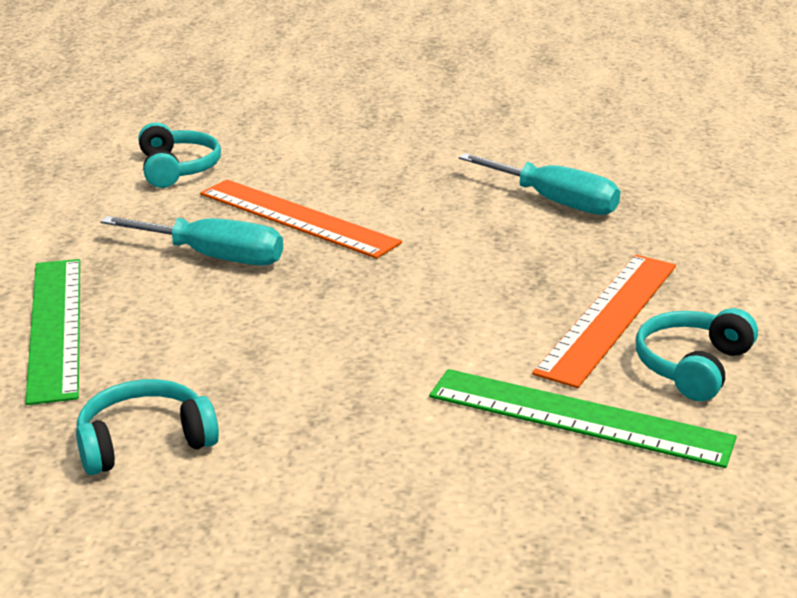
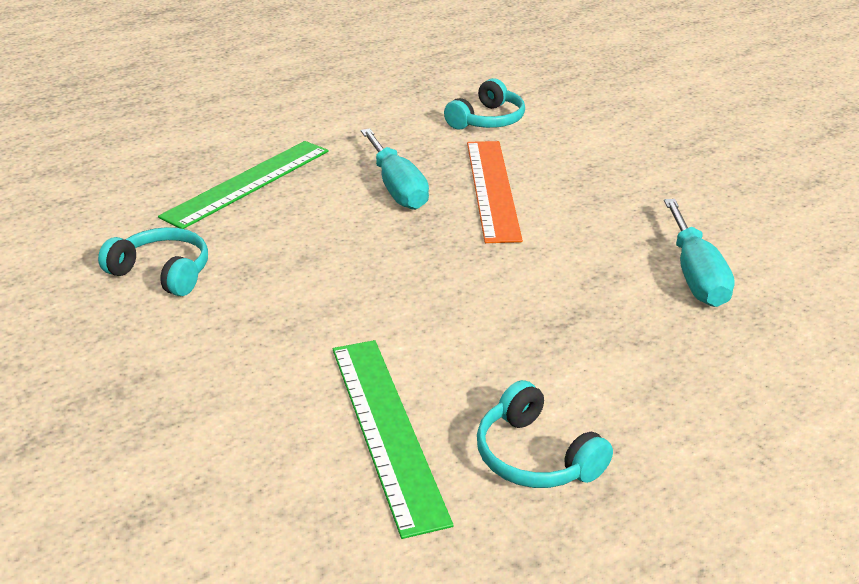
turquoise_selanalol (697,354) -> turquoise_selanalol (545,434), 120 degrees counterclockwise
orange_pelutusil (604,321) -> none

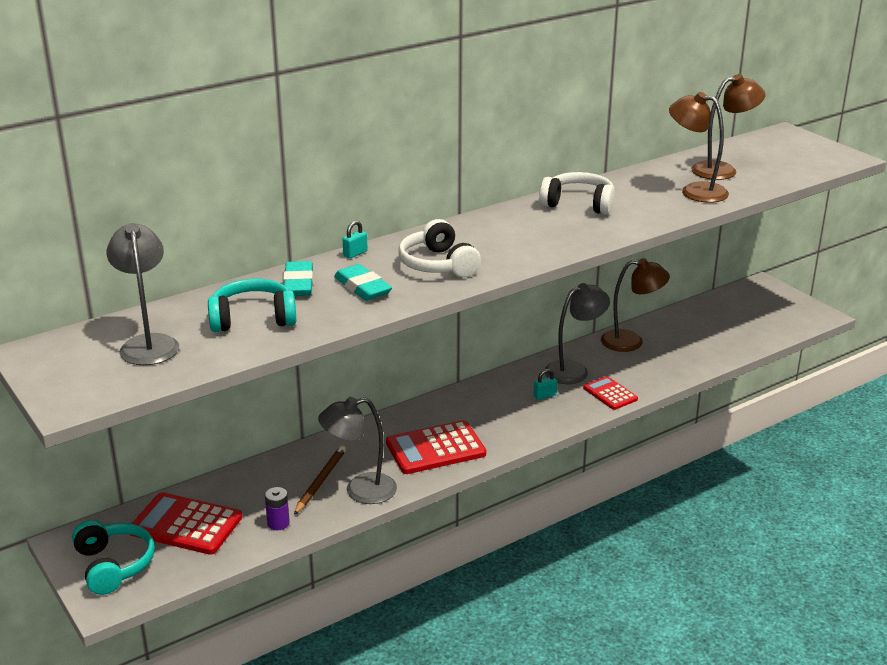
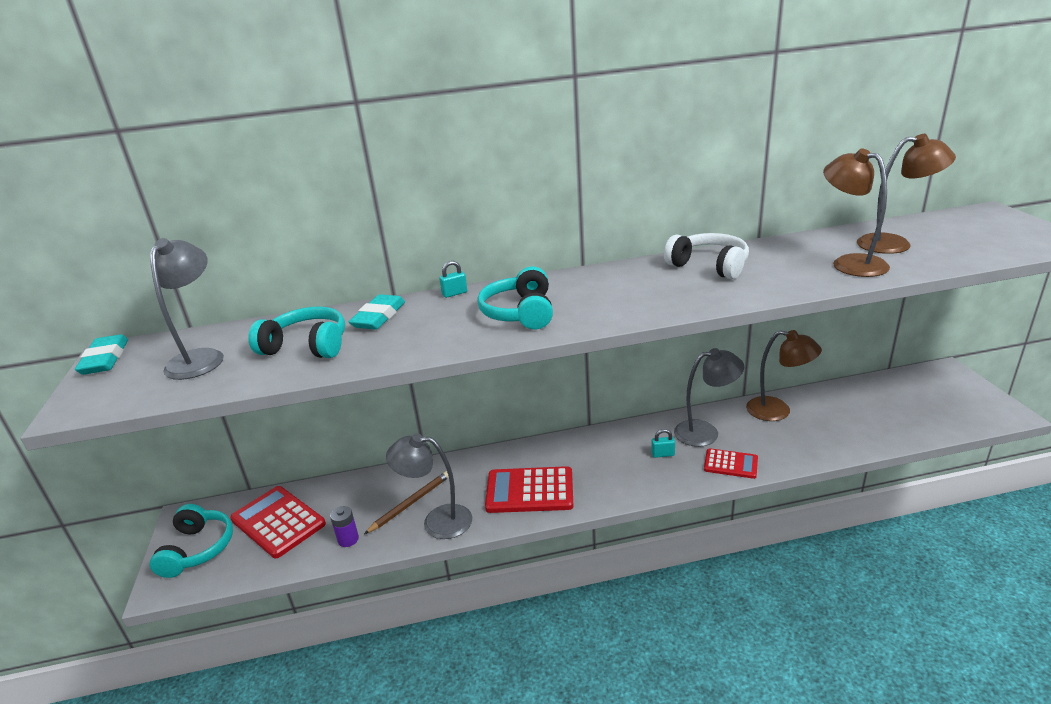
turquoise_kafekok (363,282) -> turquoise_kafekok (101,354), shifted
white_selanalol (440,248) -> turquoise_selanalol (515,297)
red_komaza (610,393) -> red_komaza (731,463), 120 degrees clockwise

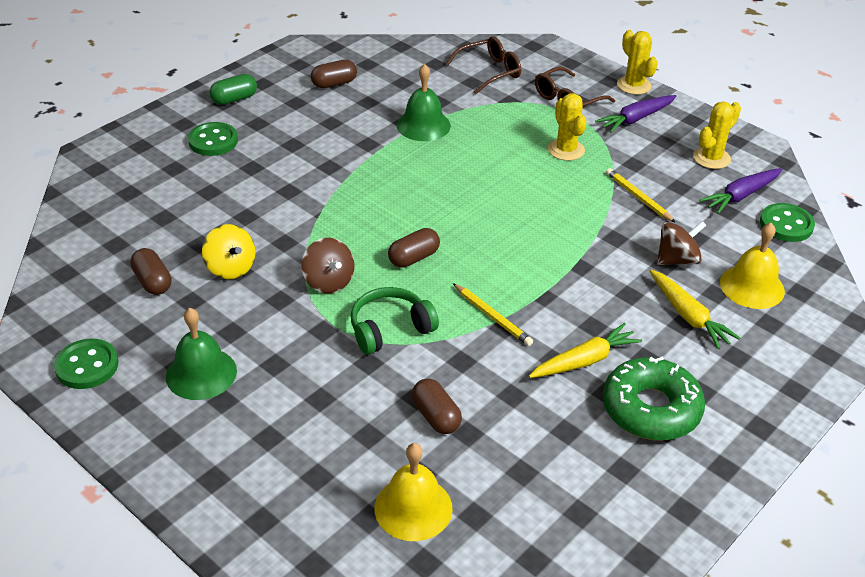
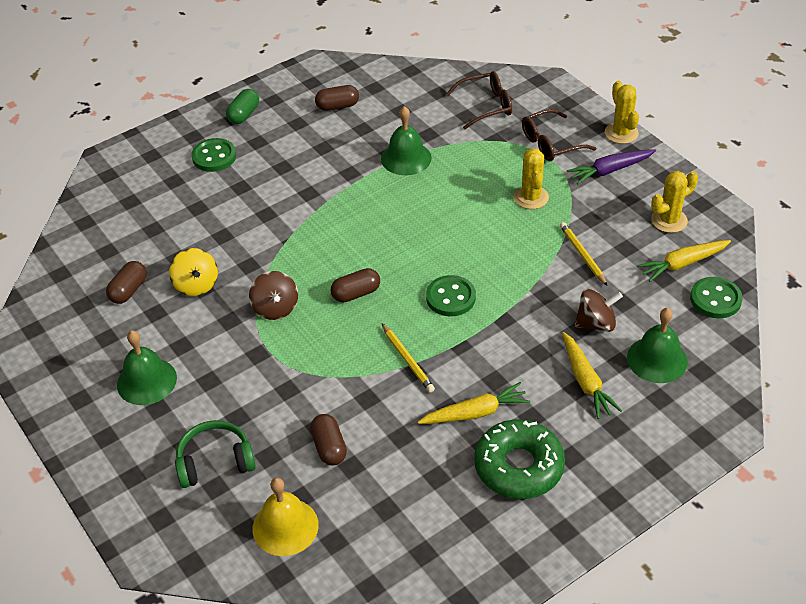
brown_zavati (150,271) -> brown_zavati (126,282), 45 degrees clockwise
green_selanalol (395,321) -> green_selanalol (215,454), shifted
green_zavati (233,89) -> green_zavati (242,106), 45 degrees counterclockwise
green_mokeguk (86,364) -> green_mokeguk (451,295), shifted
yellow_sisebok (752,266) -> green_sisebok (657,345)
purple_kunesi (740,191) -> yellow_kunesi (684,261)

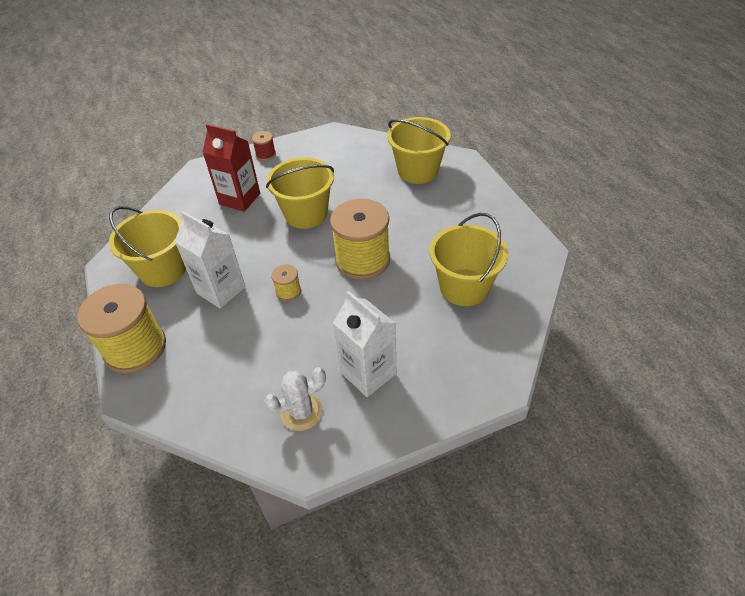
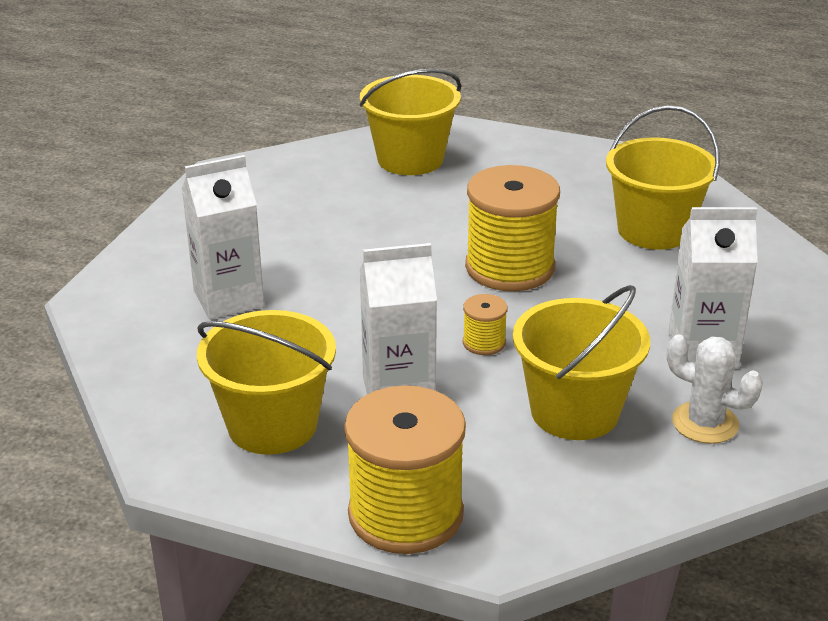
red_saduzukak (231,168) -> white_saduzukak (223,237)
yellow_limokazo (300,193) -> yellow_limokazo (581,362), shifted
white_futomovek (295,399) -> white_futomovek (715,389), 75 degrees counterclockwise
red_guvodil (264,146) -> none

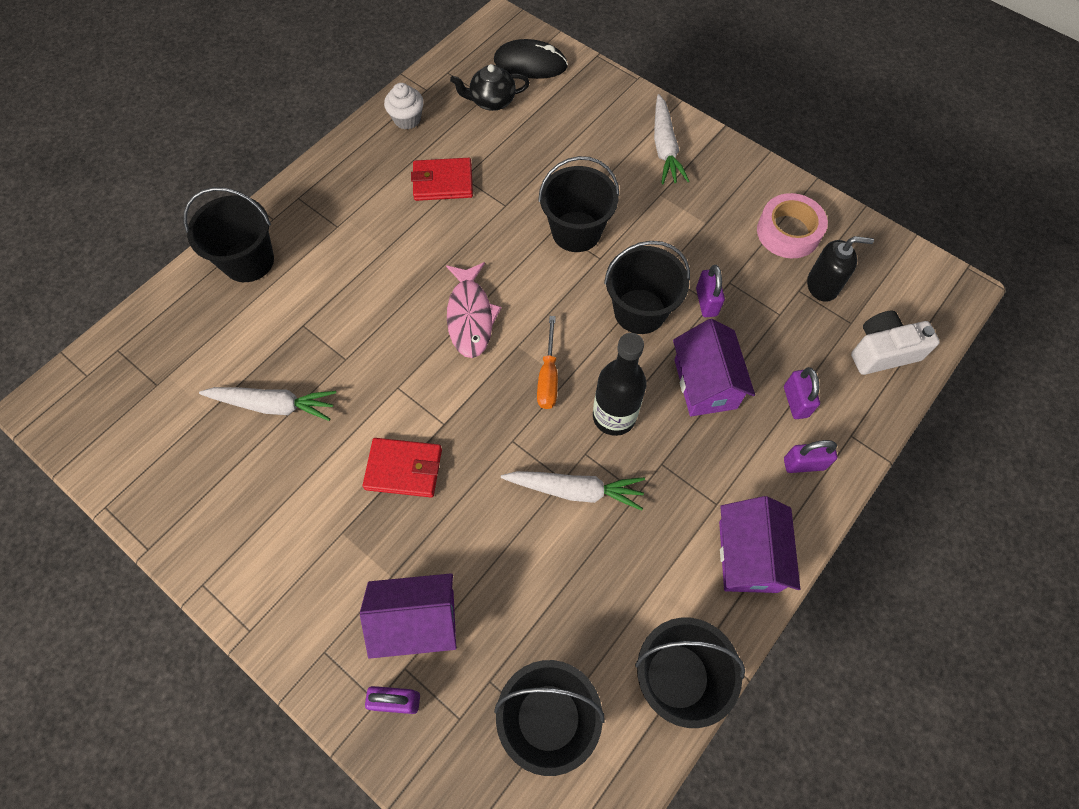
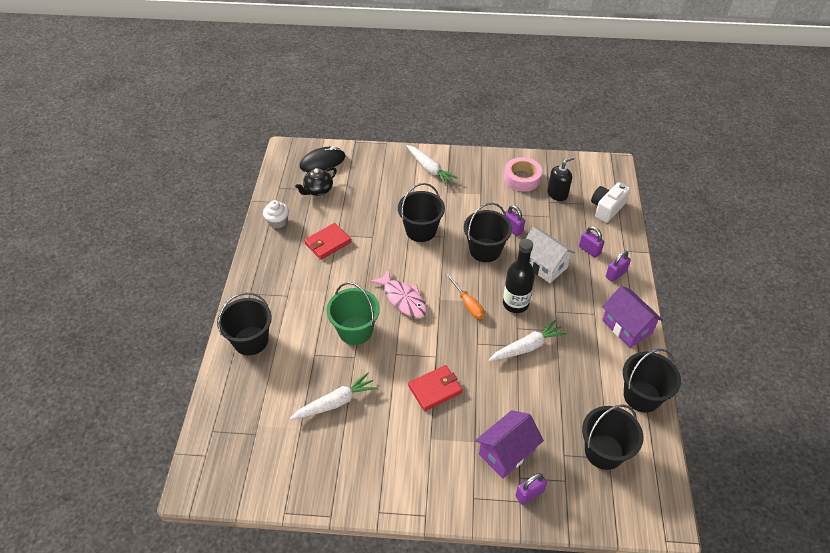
none -> green_limokazo (353,313)
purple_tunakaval (714,367) -> white_tunakaval (550,255)

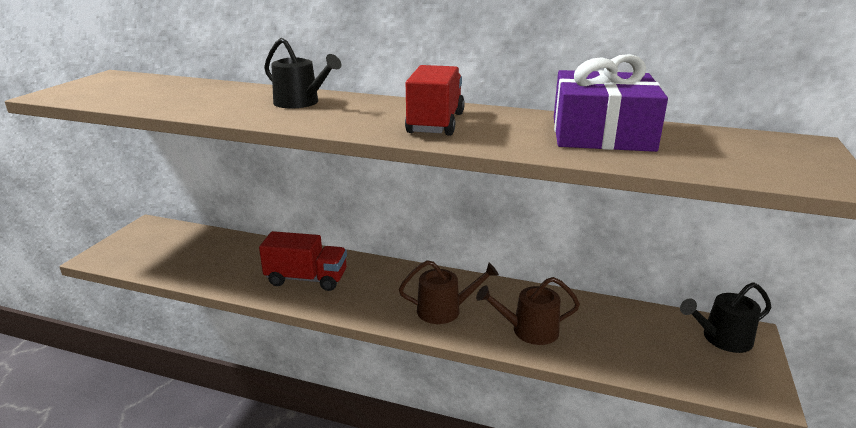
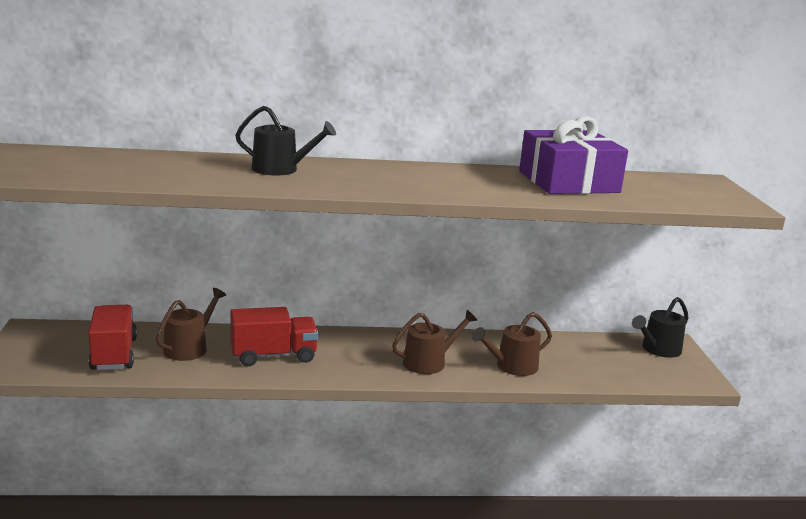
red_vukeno (435,100) -> red_vukeno (112,337), shifted
none -> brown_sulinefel (191,324)

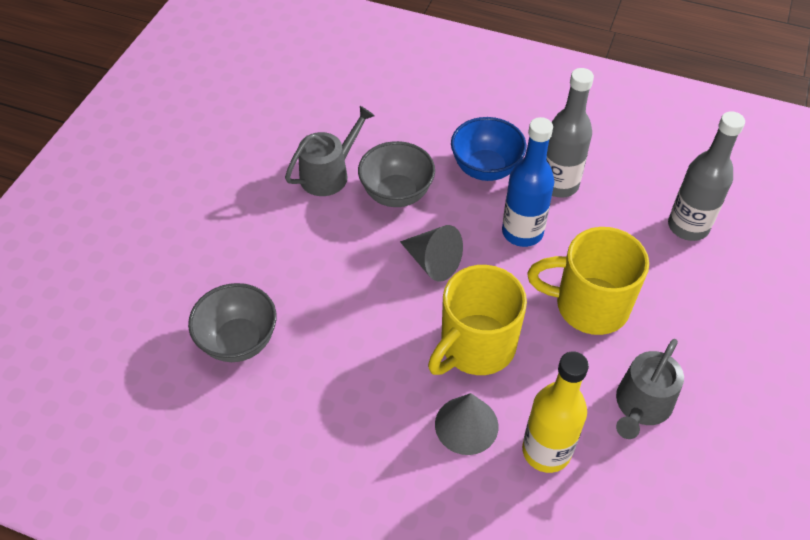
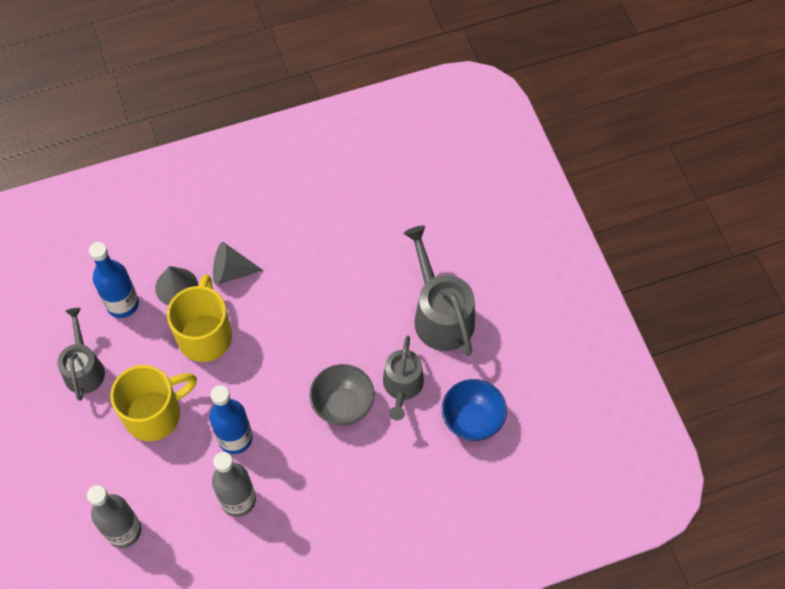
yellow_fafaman (555,412) -> blue_fafaman (114,280)
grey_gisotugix (431,253) -> grey_gisotugix (238,263), shifted
none -> grey_sulinefel (439,291)
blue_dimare (489,149) -> blue_dimare (474,410), shifted
grey_dimare (232,322) -> none

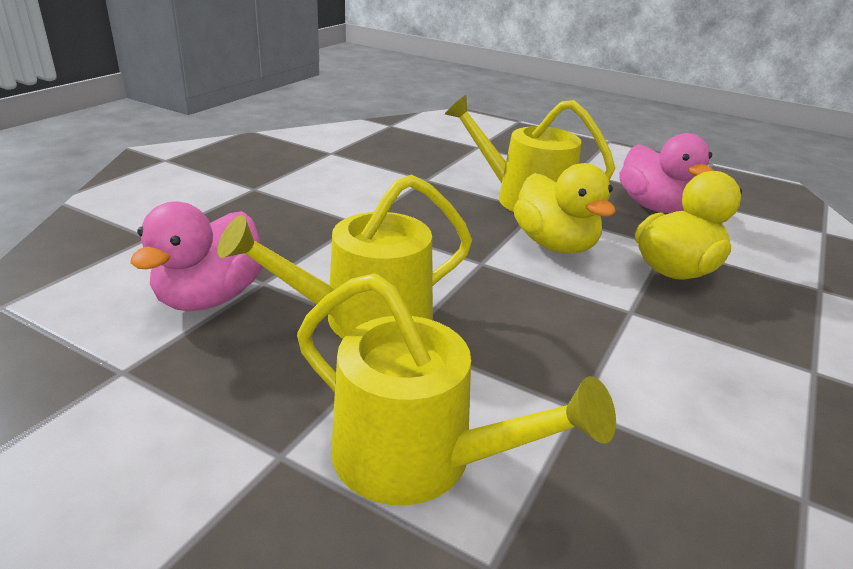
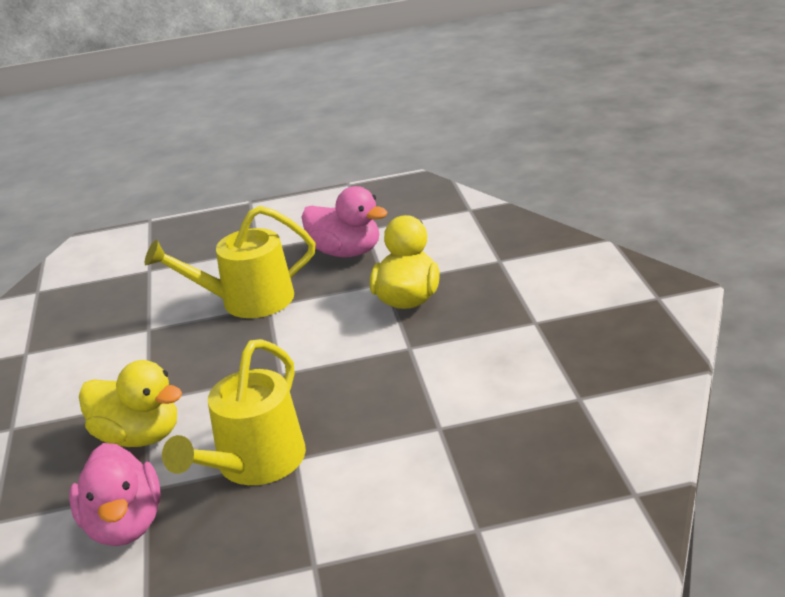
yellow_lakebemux (564,208) -> yellow_lakebemux (130,403), shifted
yellow_sulinefel (456,389) -> none

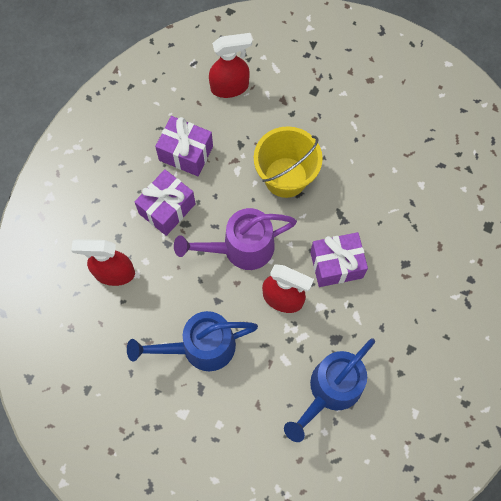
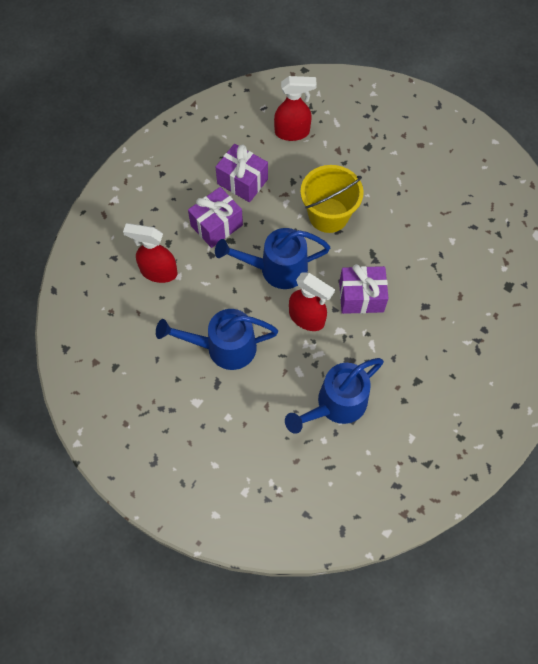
purple_sulinefel (235,239) -> blue_sulinefel (272,258)

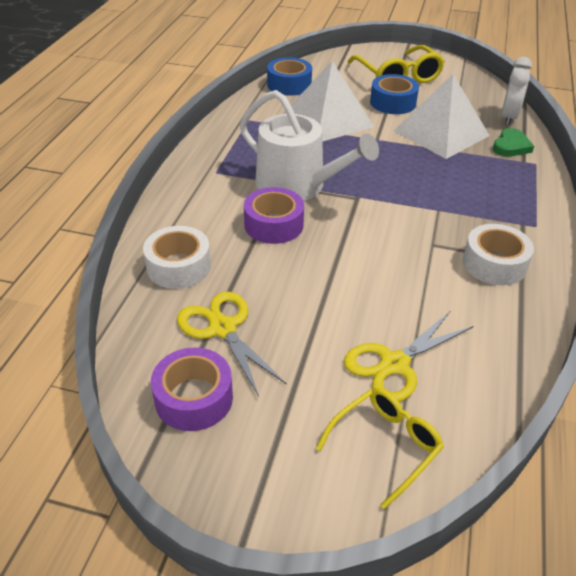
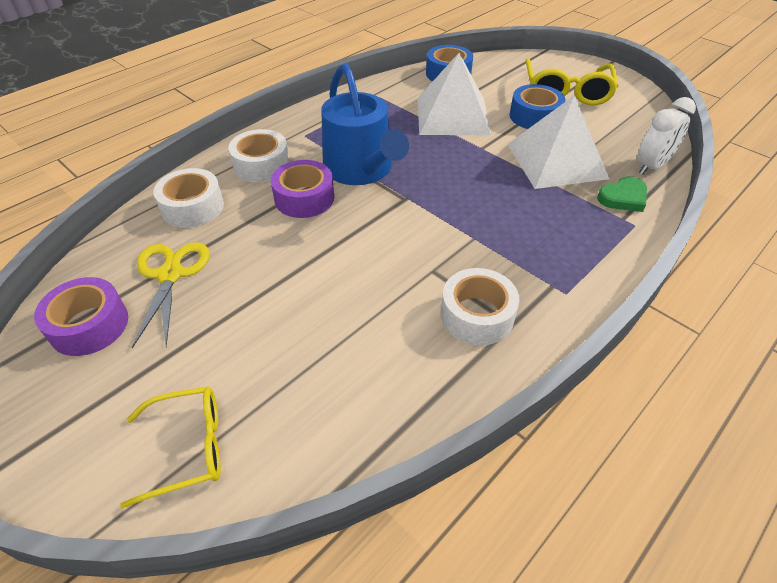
none -> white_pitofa (259,155)
white_sulinefel (309,145) -> blue_sulinefel (365,124)
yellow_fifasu (408,356) -> none

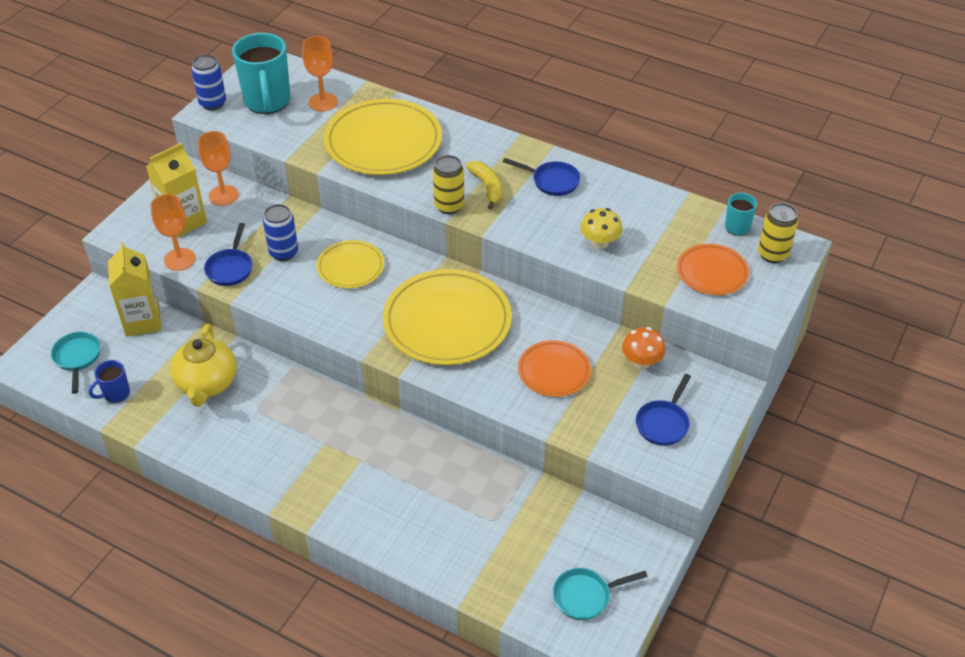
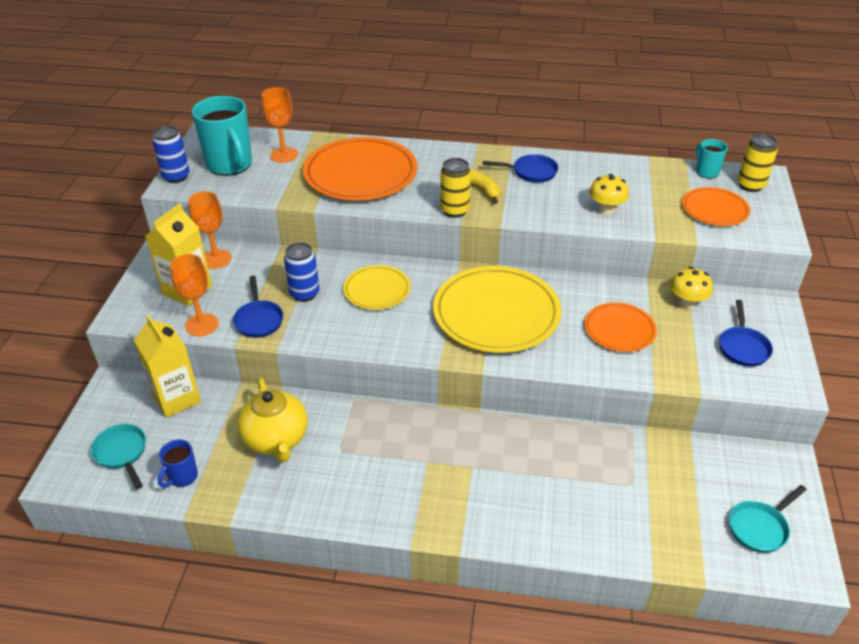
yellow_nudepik (383,137) -> orange_nudepik (360,169)
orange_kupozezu (644,348) -> yellow_kupozezu (691,287)

